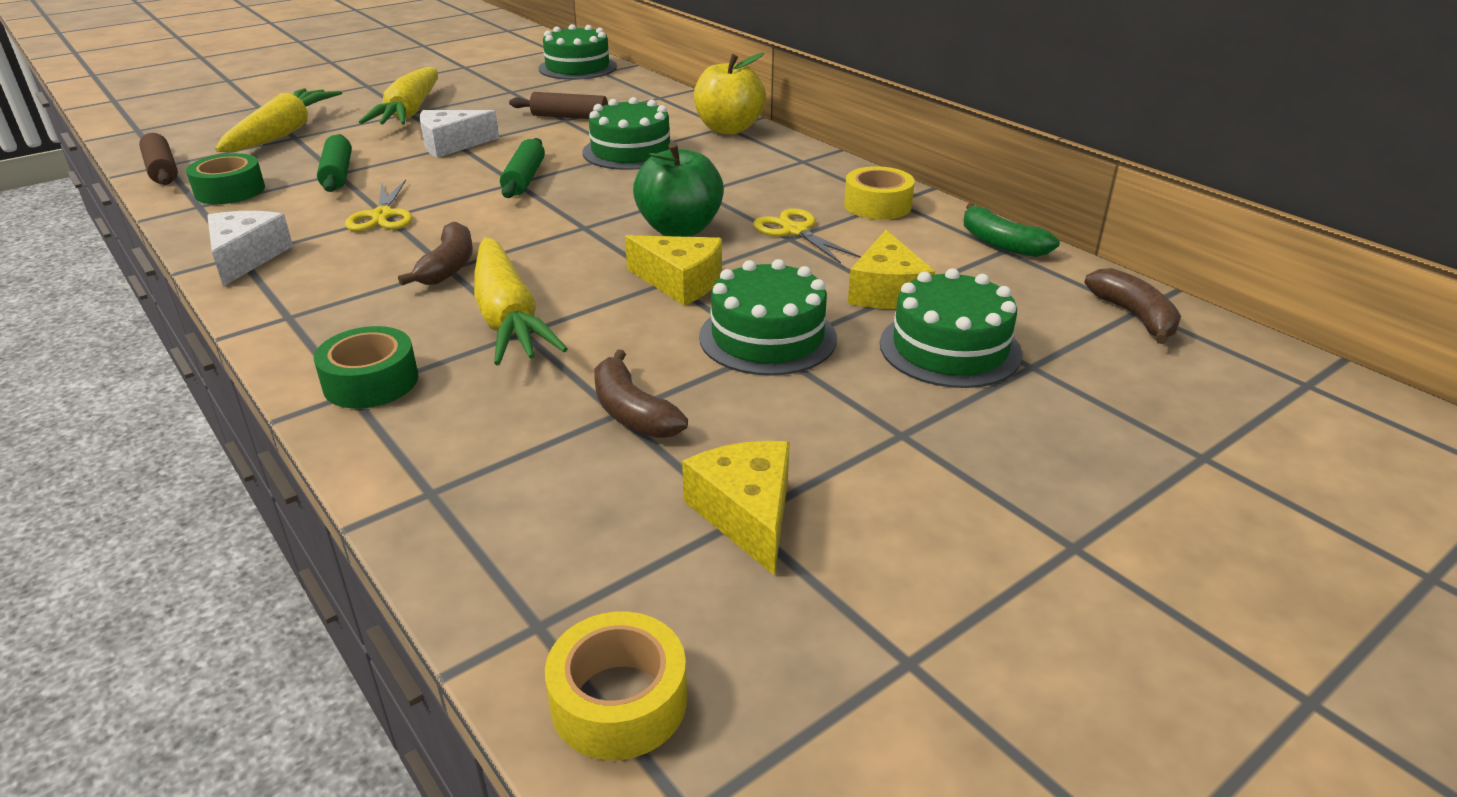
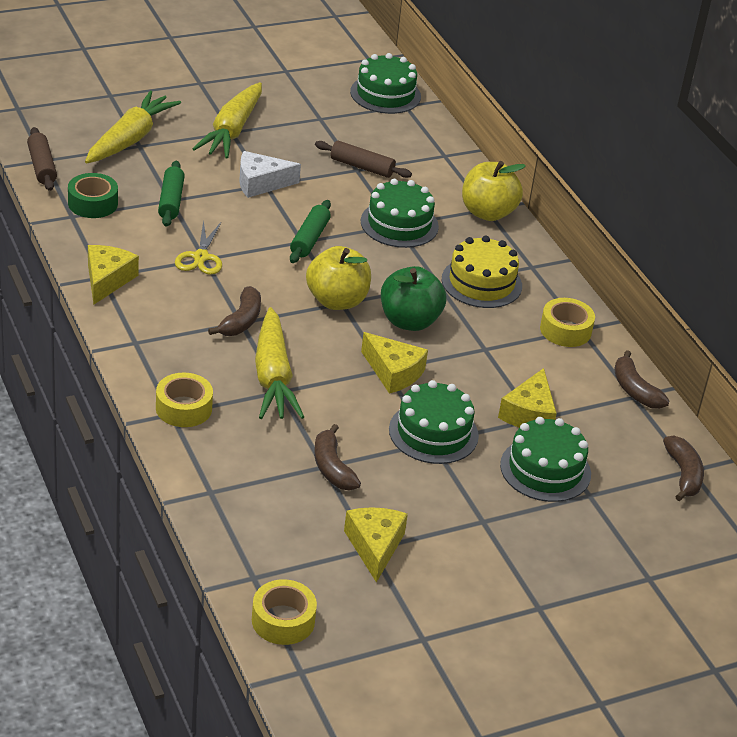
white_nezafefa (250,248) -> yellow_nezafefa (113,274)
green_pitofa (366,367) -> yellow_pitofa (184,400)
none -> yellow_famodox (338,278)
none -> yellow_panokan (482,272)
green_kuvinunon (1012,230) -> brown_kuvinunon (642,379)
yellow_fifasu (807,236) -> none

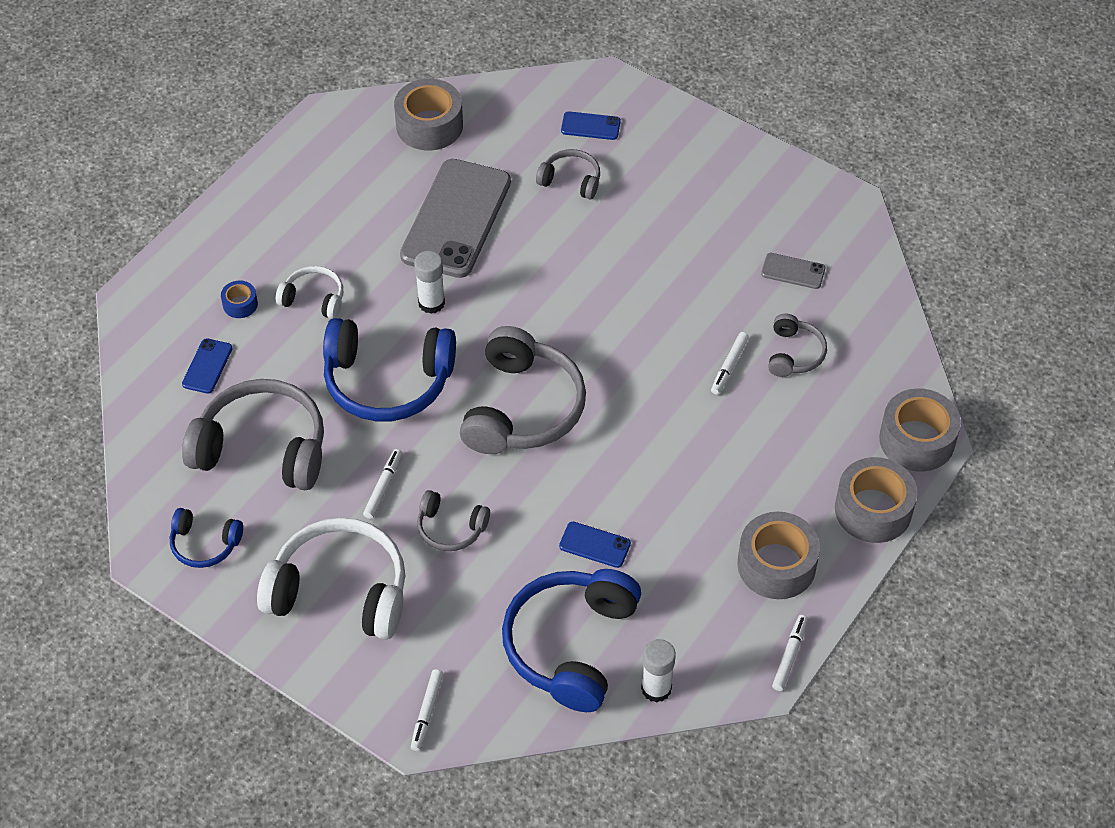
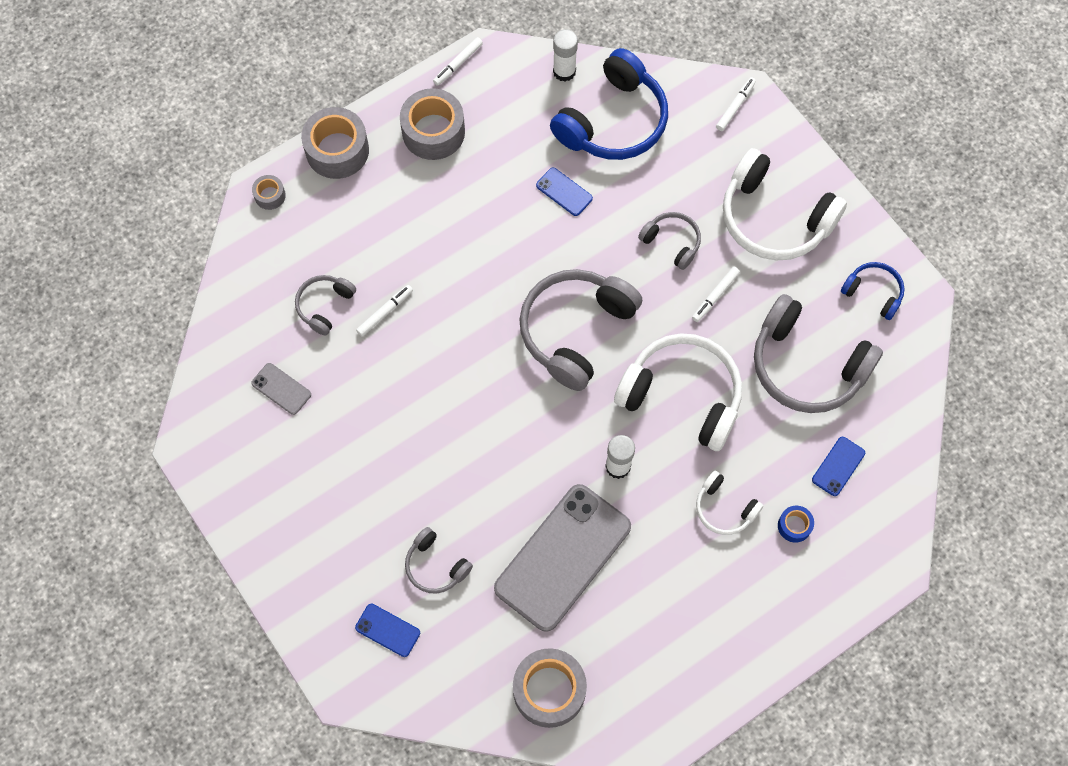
grey_pitofa (920,430) -> grey_pitofa (269,192), x0.48
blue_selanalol (389,370) -> white_selanalol (678,392)

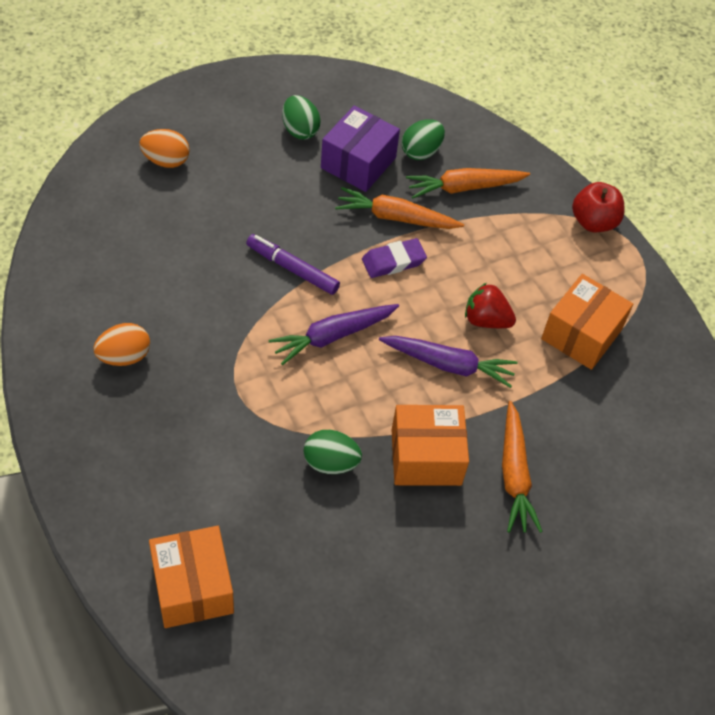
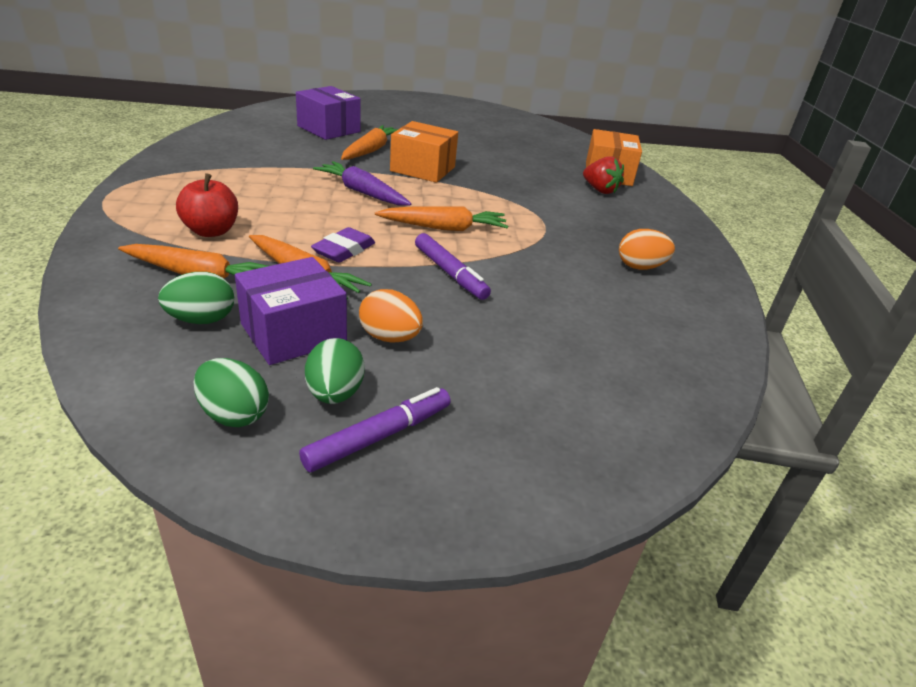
red_famodox (598,207) -> red_famodox (207,205), shifted
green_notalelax (333,452) -> green_notalelax (231,392), shifted
none -> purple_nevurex (328,113)
none -> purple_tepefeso (375,429)
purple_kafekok (394,258) -> purple_kafekok (343,245), 60 degrees counterclockwise
orange_notalelax (164,148) -> orange_notalelax (391,316), shifted
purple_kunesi (334,334) -> orange_kunesi (441,218)
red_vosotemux (490,305) -> red_vosotemux (603,175), shifted
orange_nevurex (587,322) -> none

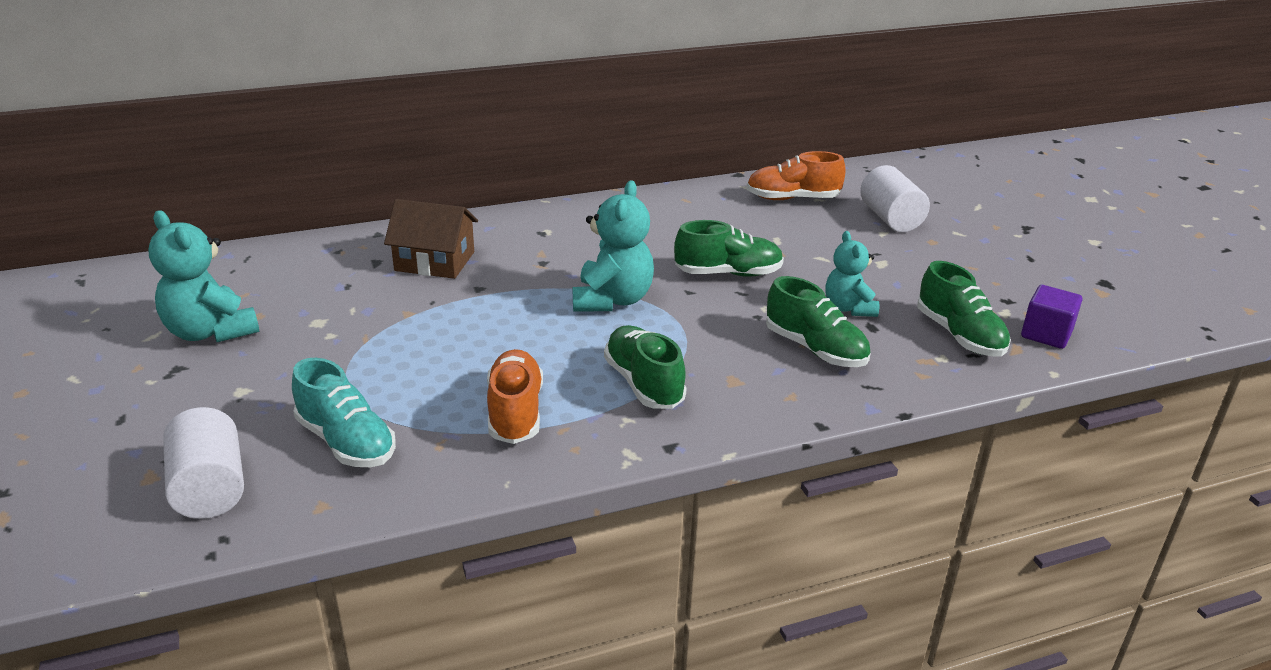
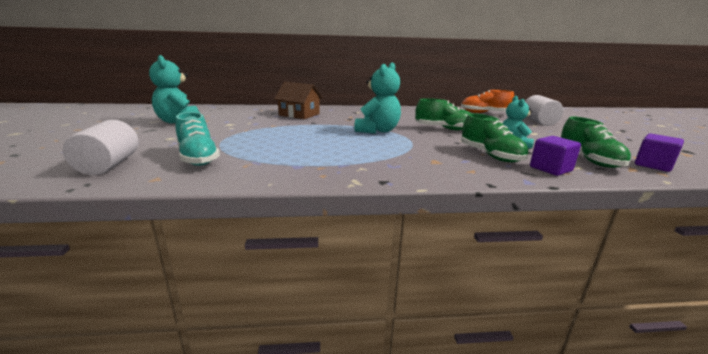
none -> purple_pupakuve (555,156)
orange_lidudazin (515,396) -> none
green_lidudazin (645,367) -> none

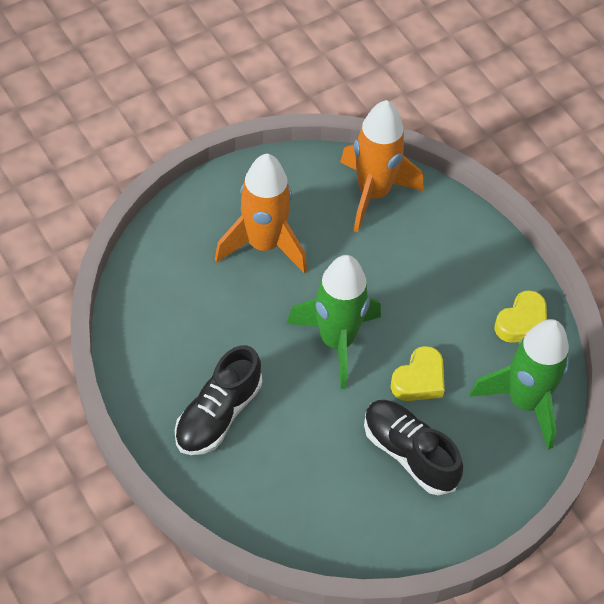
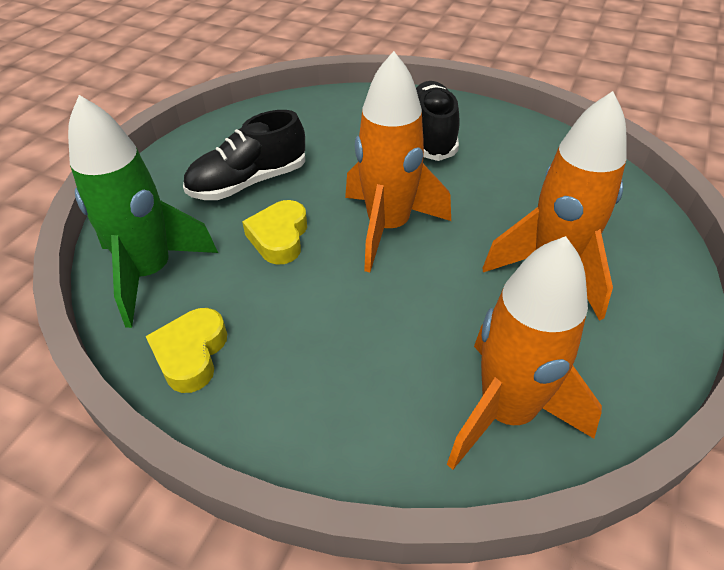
black_lidudazin (413,447) -> black_lidudazin (244,155), 135 degrees clockwise
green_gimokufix (334,322) -> orange_gimokufix (398,161)

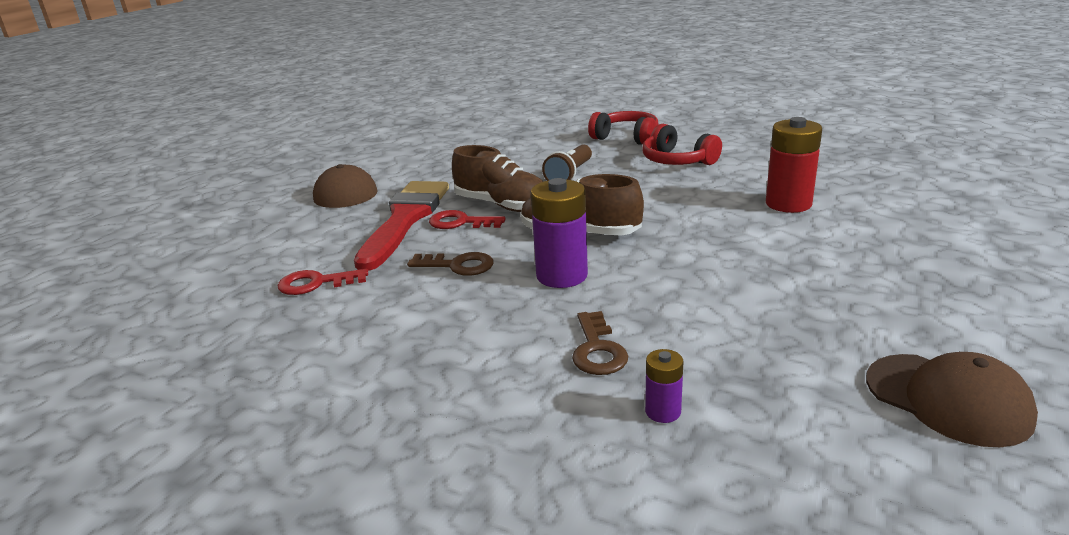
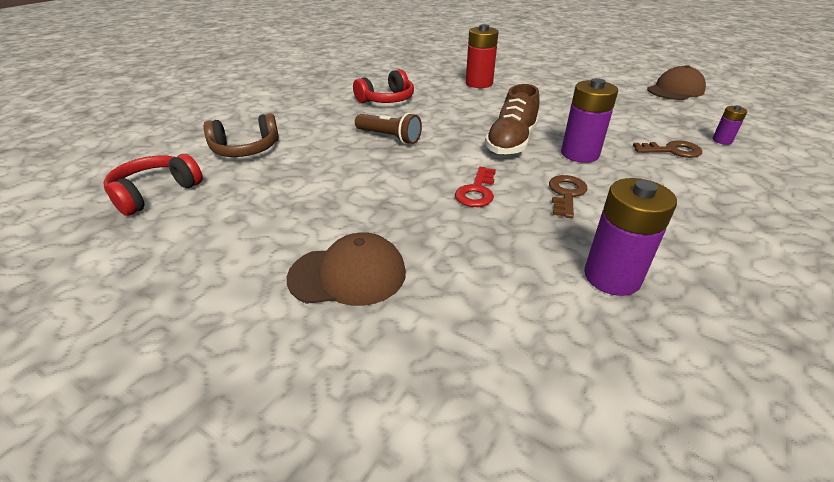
red_selanalol (623,128) -> red_selanalol (153,185), shifted
none -> brown_selanalol (241,135)
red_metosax (323,282) -> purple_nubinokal (630,237)
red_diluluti (401,226) -> none
brown_lidudazin (498,178) -> none

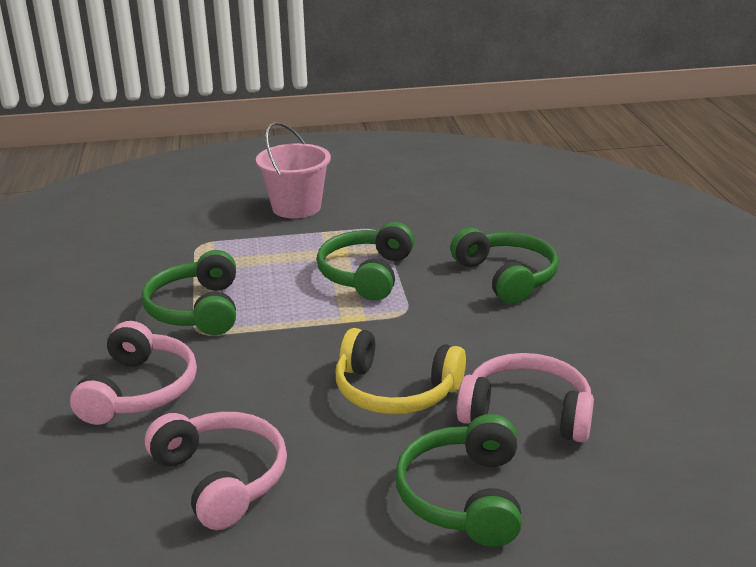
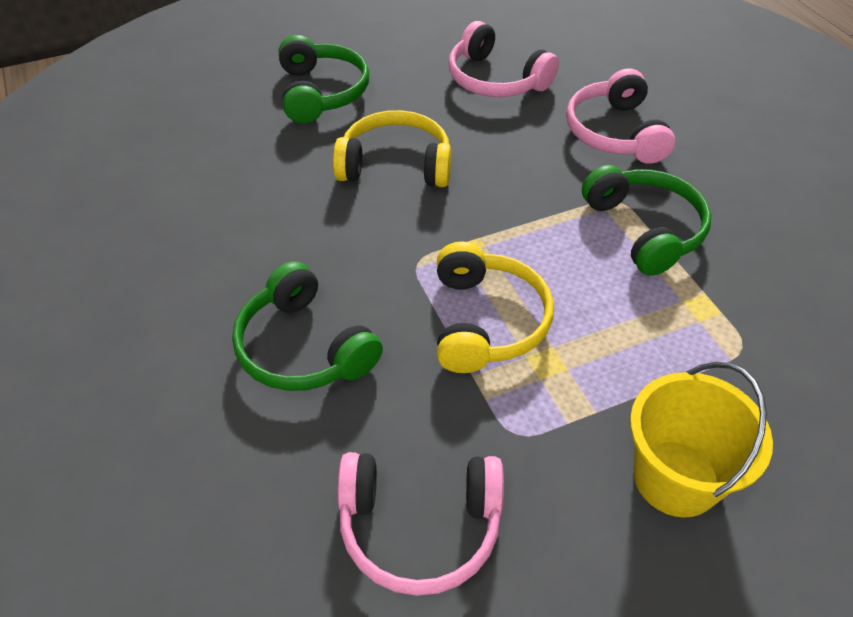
pink_selanalol (525,397) -> pink_selanalol (420,524), shifted
green_selanalol (365,261) -> yellow_selanalol (495,307)
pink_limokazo (293,170) -> yellow_limokazo (701,440)

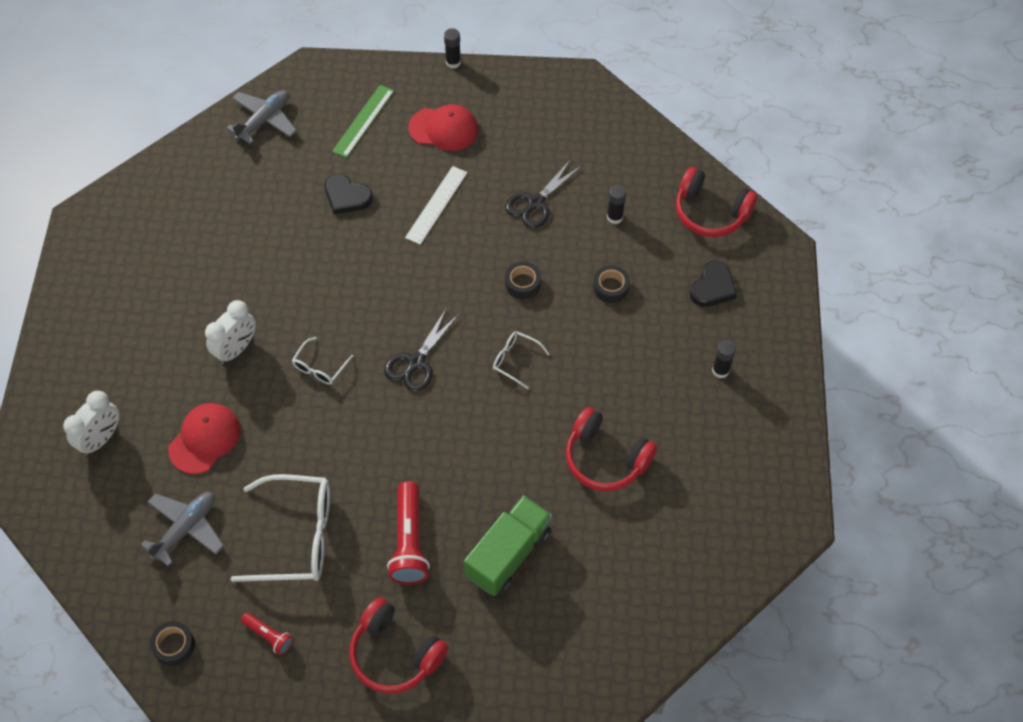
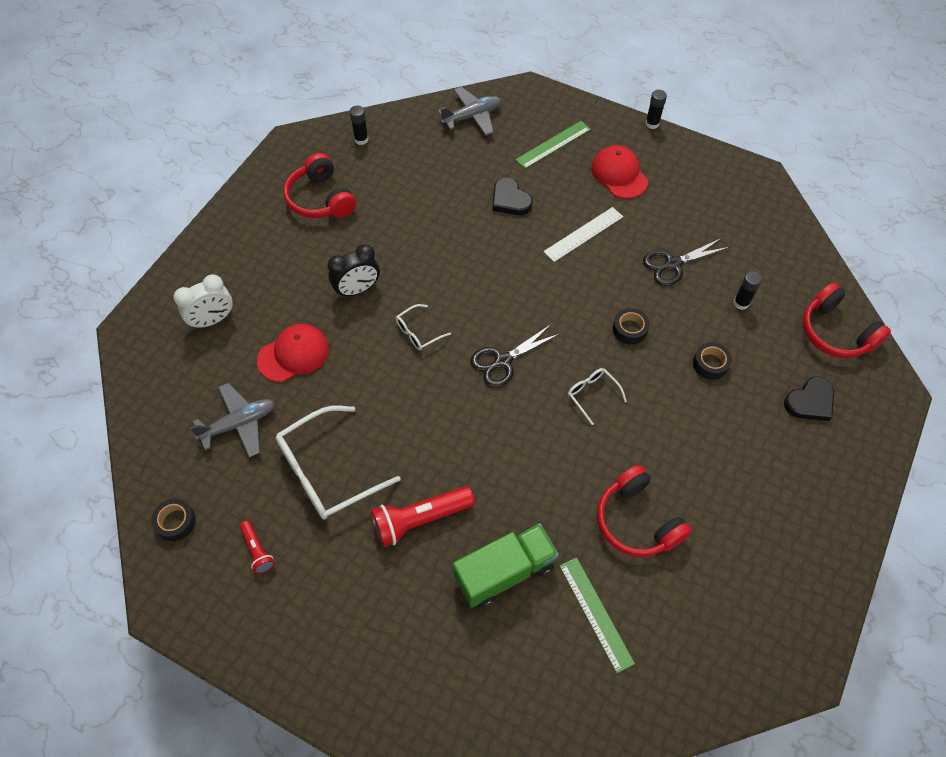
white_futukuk (280,528) -> white_futukuk (338,463), 120 degrees clockwise
red_selanalol (399,645) -> red_selanalol (320,185), shifted
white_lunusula (230,332) -> black_lunusula (354,271)
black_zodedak (724,359) -> black_zodedak (359,125), shifted
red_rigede (408,533) -> red_rigede (423,516), 45 degrees clockwise
none -> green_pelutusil (597,615)
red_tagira (443,127) -> red_tagira (619,172), 150 degrees counterclockwise

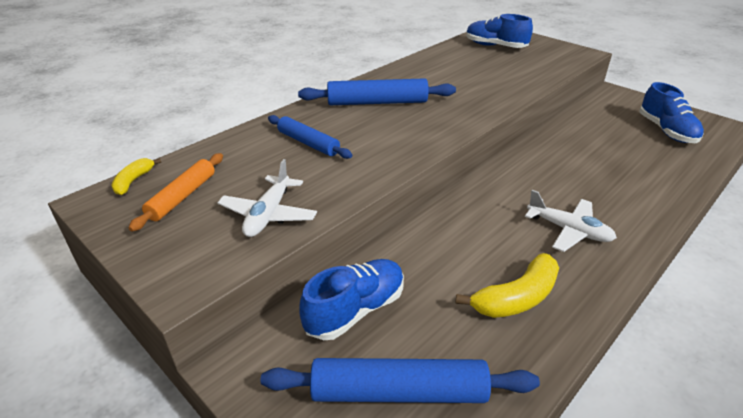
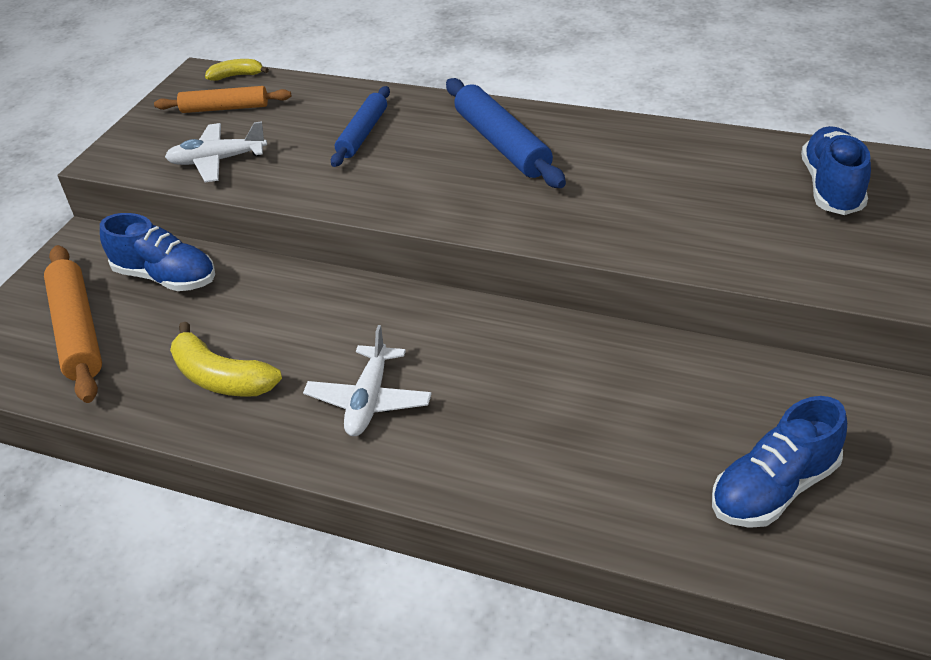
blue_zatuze (400,380) -> orange_zatuze (73,324)

